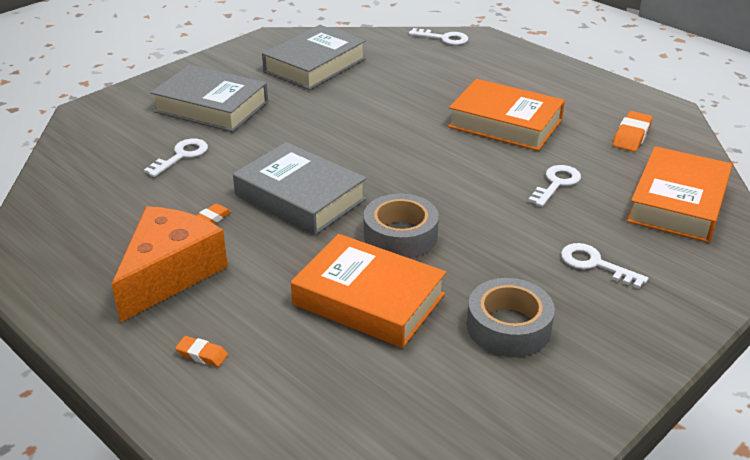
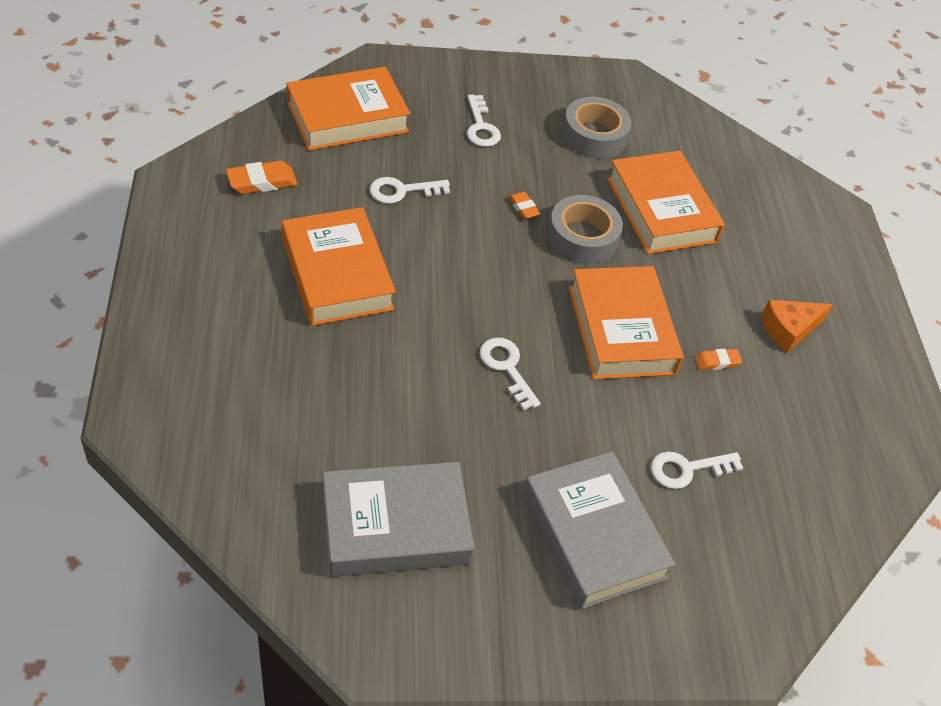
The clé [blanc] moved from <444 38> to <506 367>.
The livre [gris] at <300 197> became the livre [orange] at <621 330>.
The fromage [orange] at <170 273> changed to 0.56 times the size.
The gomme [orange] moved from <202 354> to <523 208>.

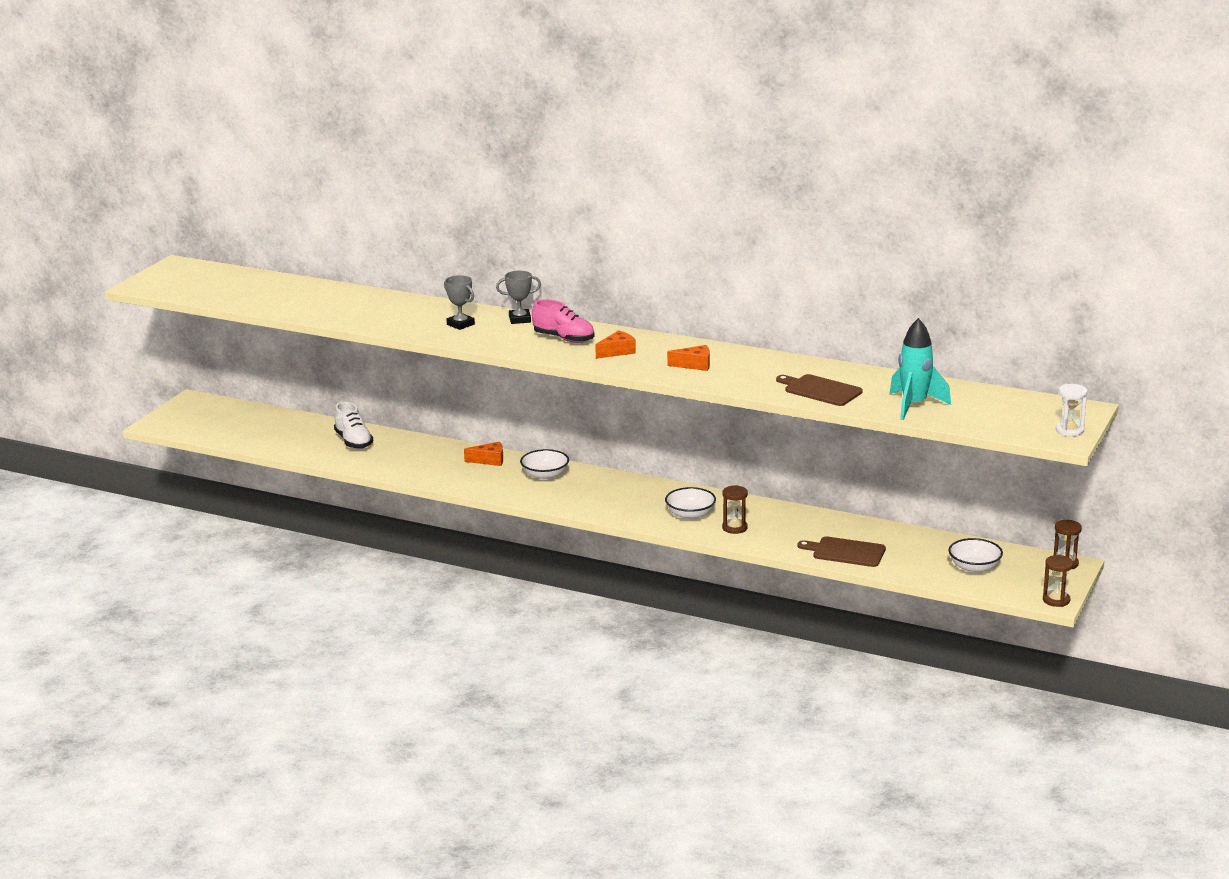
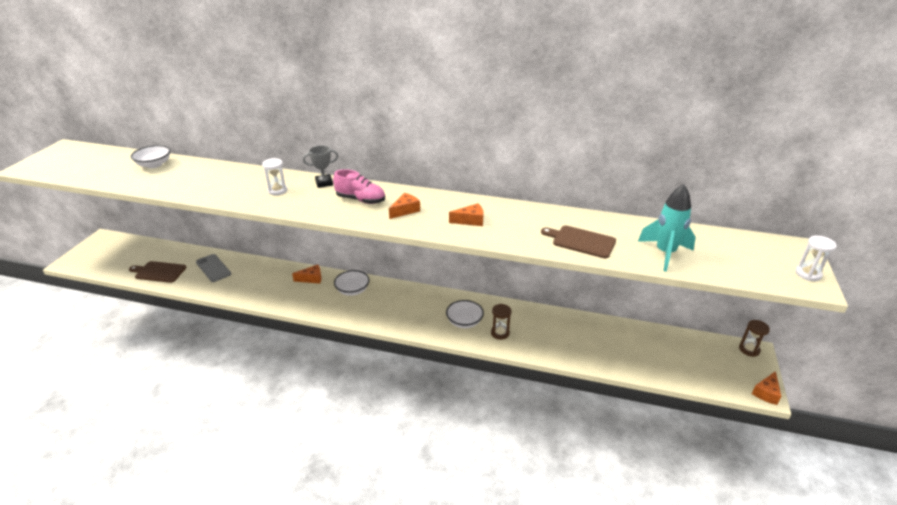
The trophée [gris] at <460 324> was replaced by the sablier [blanc] at <277 190>.
The chaussure [blanc] at <353 442> was replaced by the téléphone [gris] at <213 268>.
The planche à découper [marron] moved from <846 552> to <159 272>.
The bol [blanc] moved from <974 568> to <154 165>.
The sablier [marron] at <1056 600> was replaced by the fromage [orange] at <766 393>.

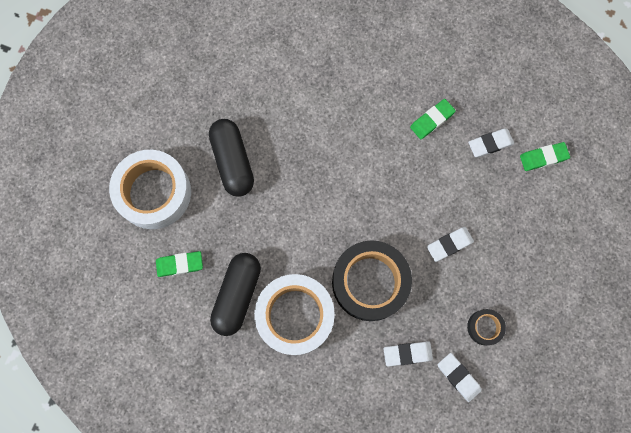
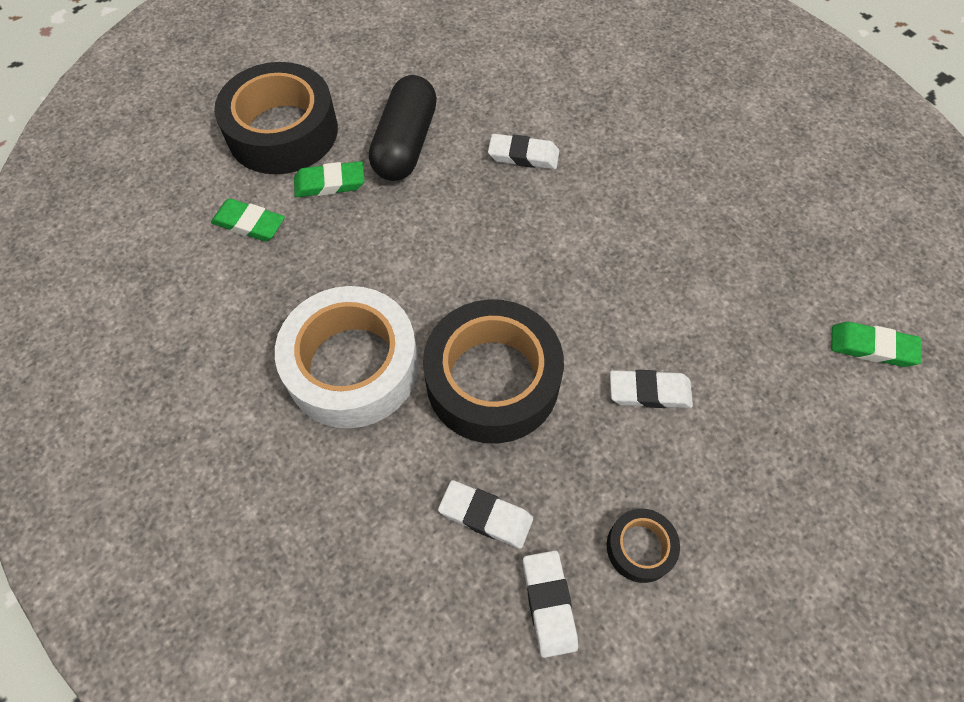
The gomme [vert] moved from <432 120> to <330 183>.
The gomme [blanc] moved from <490 144> to <523 155>.
The ruban adhésif [blanc] at <154 192> became the ruban adhésif [noir] at <282 131>.
The gélule [noir] at <237 295> disappeared.

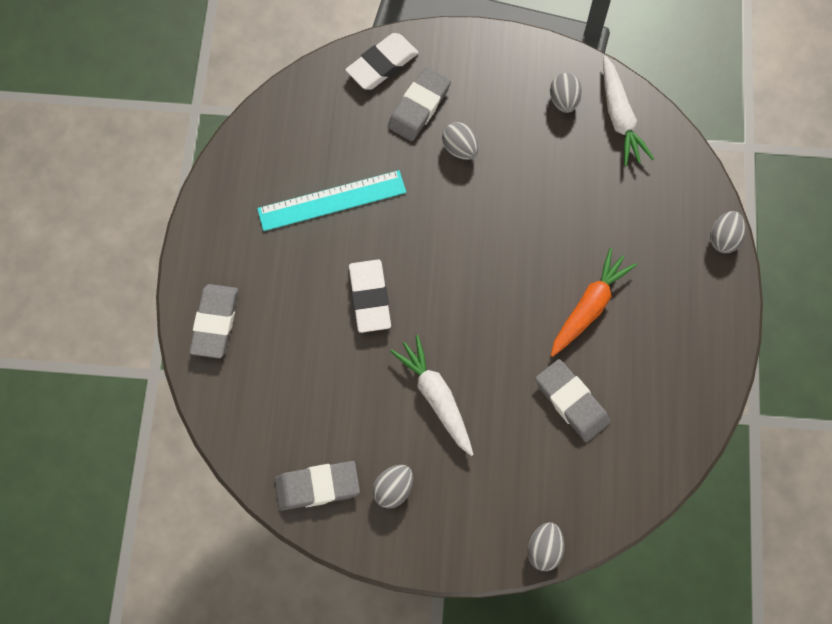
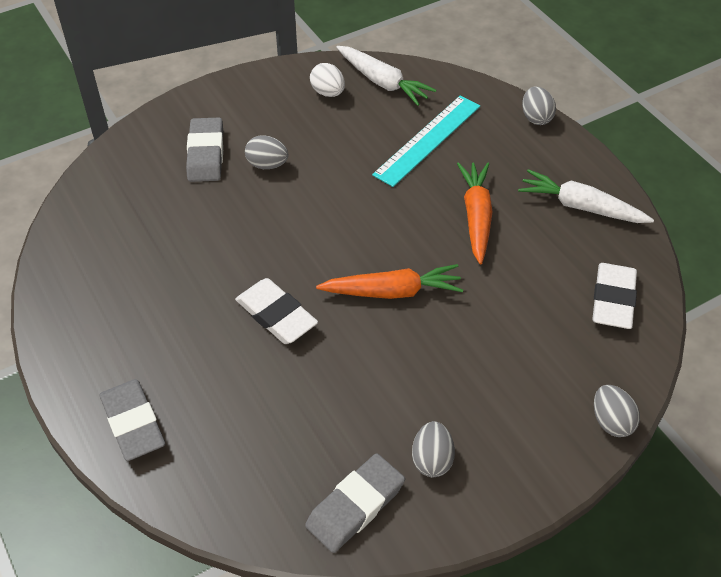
The gomme [blanc] moved from <382 64> to <613 300>.
The œuf [gris] at <563 100> became the œuf [blanc] at <328 92>.
The règle [turquoise] moved from <332 200> to <427 140>.
The carotte [blanc] moved from <436 397> to <580 206>.
The gomme [gris] at <571 402> disappeared.
The carotte [orange] at <393 291> appeared.

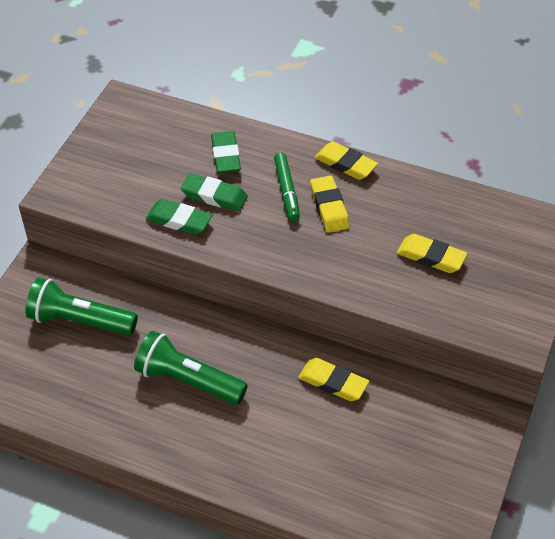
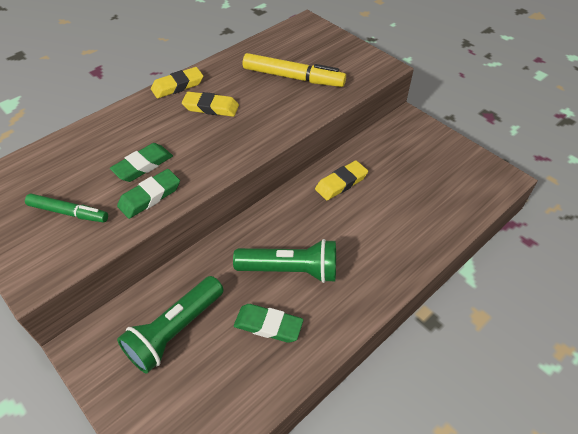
The gomme [vert] moved from <226 155> to <268 325>.
The feutre [vert] moved from <287 191> to <68 212>.
The gomme [jaune] at <431 257> was replaced by the feutre [jaune] at <293 77>.
The lampe de poche [vert] at <188 380> turned 135 degrees counterclockwise.

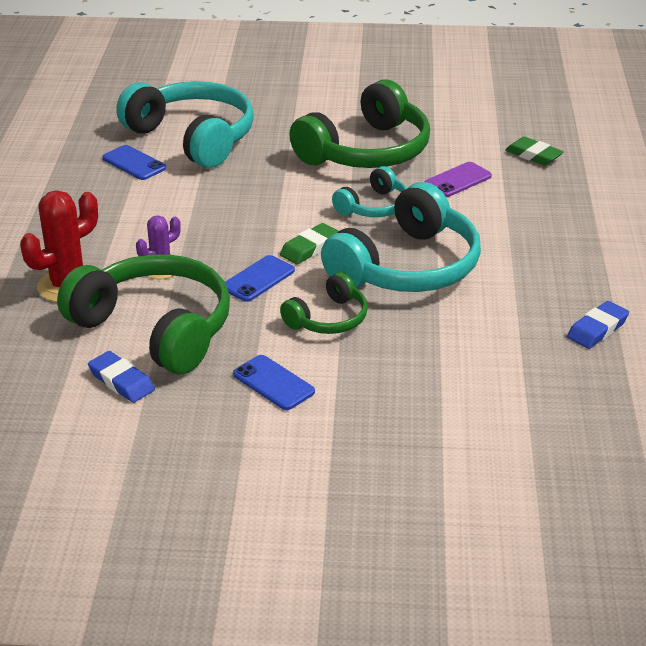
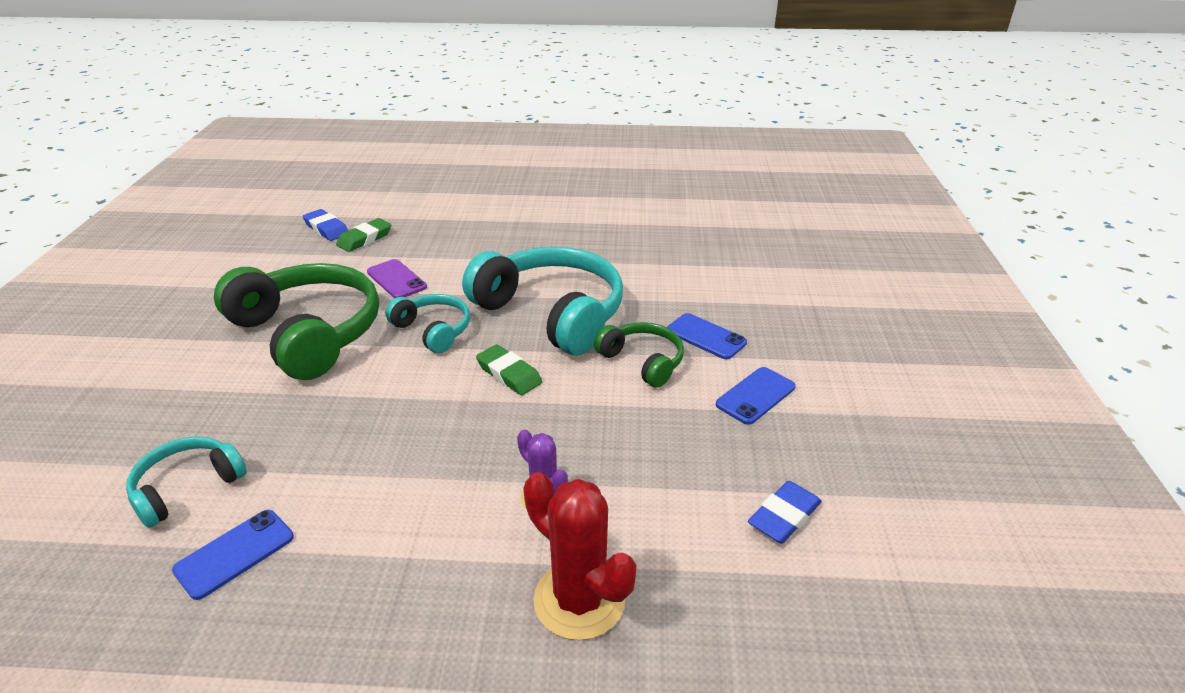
The casque audio [turquoise] at <193 138> changed to 0.52 times the size.
The casque audio [vert] at <155 329> disappeared.
The téléphone [bleu] moved from <258 279> to <705 337>.
The gomme [bleu] moved from <597 329> to <326 229>.

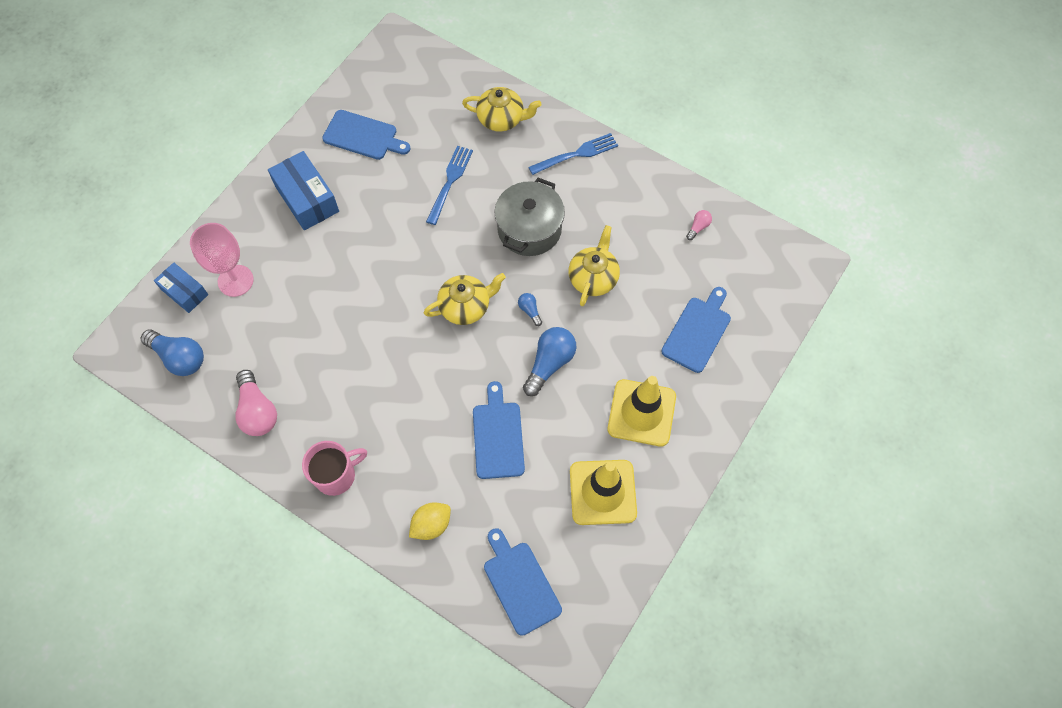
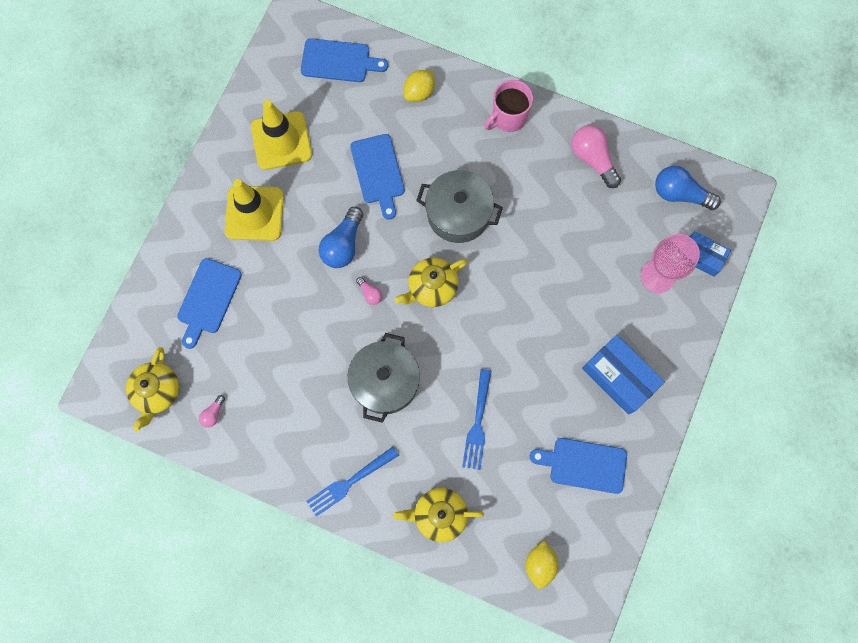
The théière [jaune] moved from <593 277> to <157 392>.
The ampoule [bleu] at <530 311> became the ampoule [rose] at <370 293>.
The planche à découper [bleu] at <520 584> turned 45 degrees counterclockwise.
The marmite [gris] at <458 214> appeared.
The citron [jaune] at <540 564> appeared.

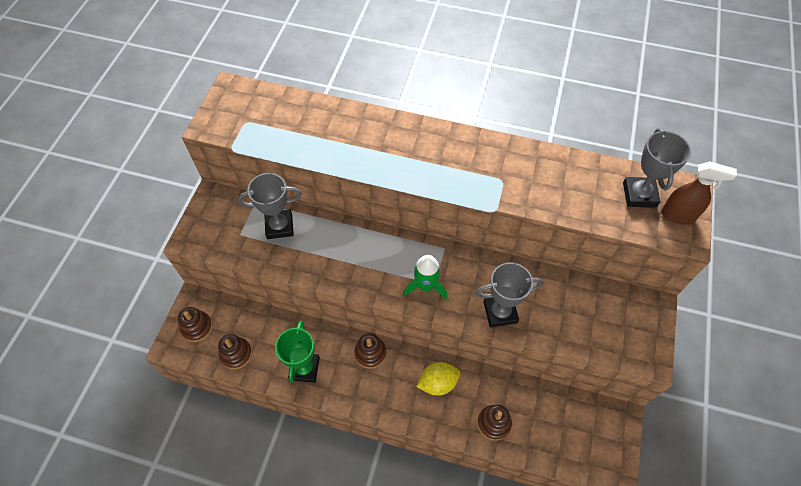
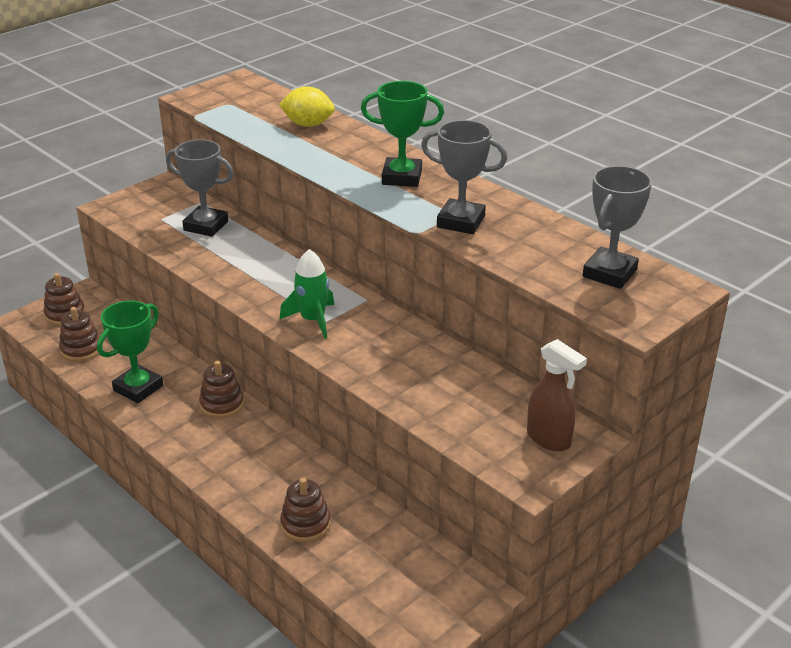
The vaporisateur [marron] moved from <678 215> to <549 439>.
The trophée [gris] moved from <500 312> to <461 222>.
The citron [jaune] moved from <438 383> to <308 124>.
The trophée [vert] at <402 177> appeared.

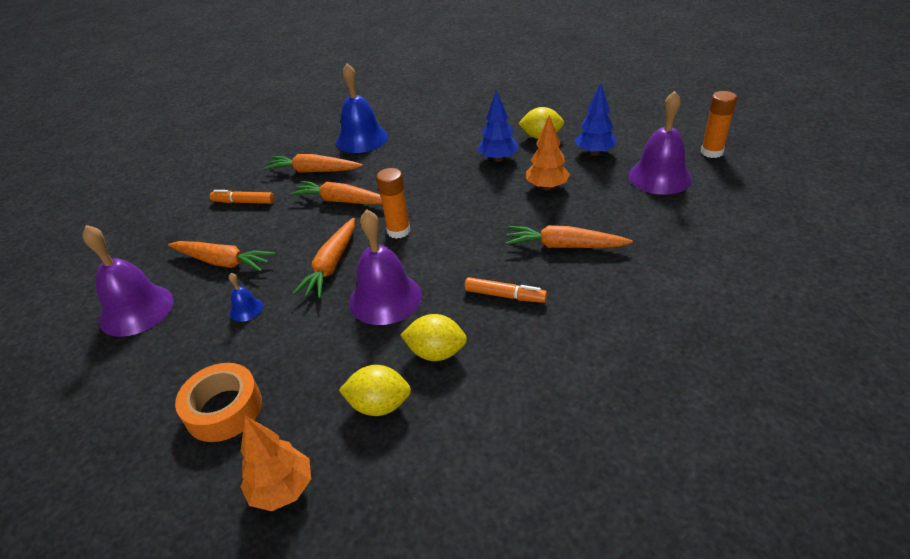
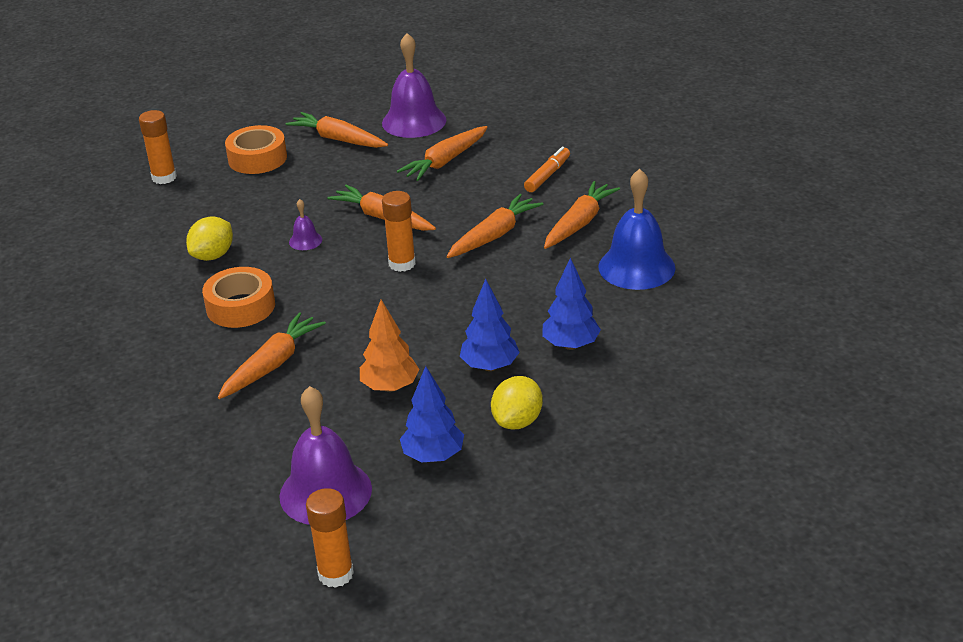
The cloche [violet] at <385 298> changed to 0.45 times the size.
The cloche [bleu] at <246 309> disappeared.
The feutre [orange] at <505 295> was replaced by the ruban adhésif [orange] at <240 307>.
The citron [jaune] at <379 405> disappeared.
The arbre [orange] at <282 489> was replaced by the bâton de colle [orange] at <164 177>.
The carotte [orange] at <338 139> appeared.
The arbre [bleu] at <570 345> appeared.

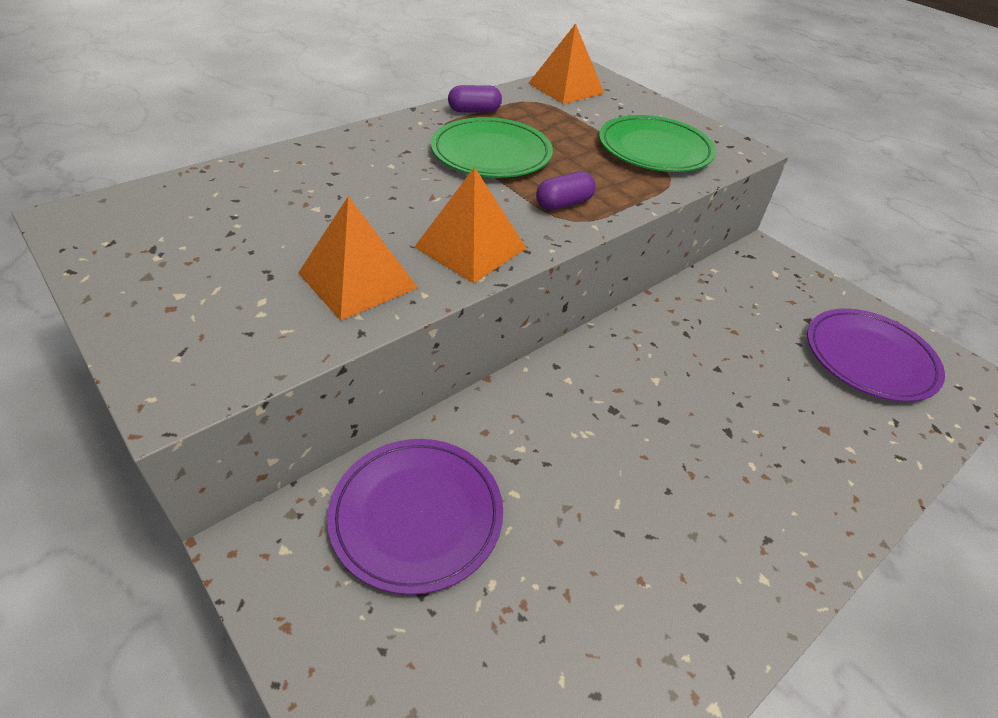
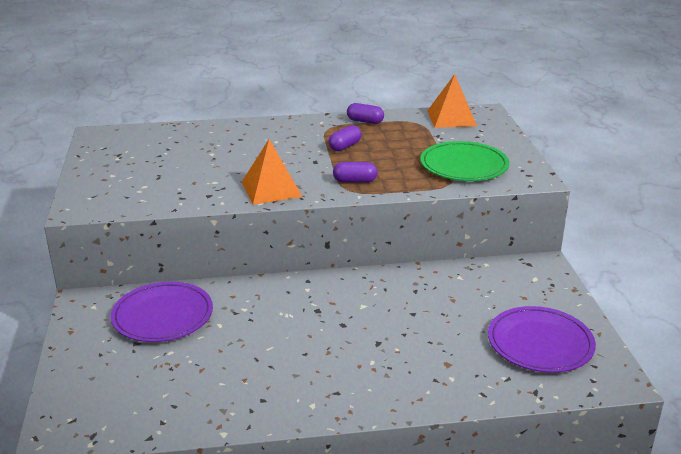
The assiette [vert] at <491 153> was replaced by the gélule [violet] at <345 146>.
The pyramide [orange] at <357 280> disappeared.

